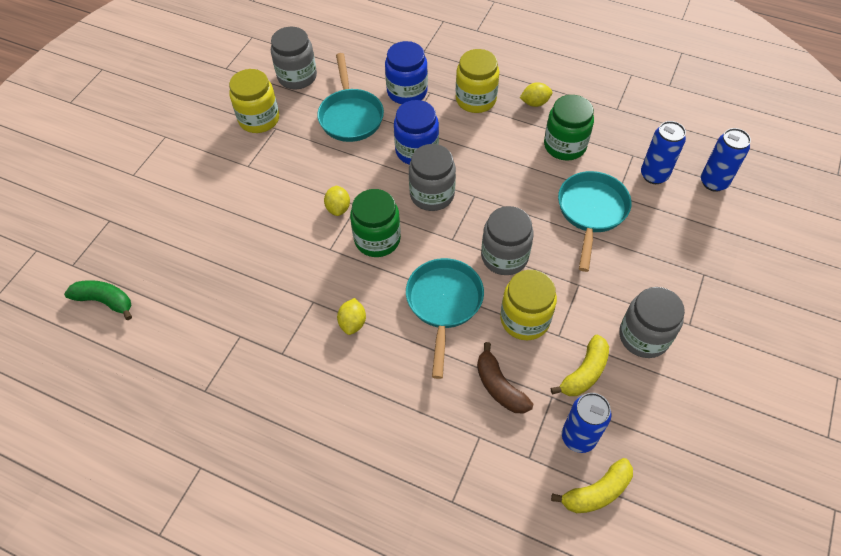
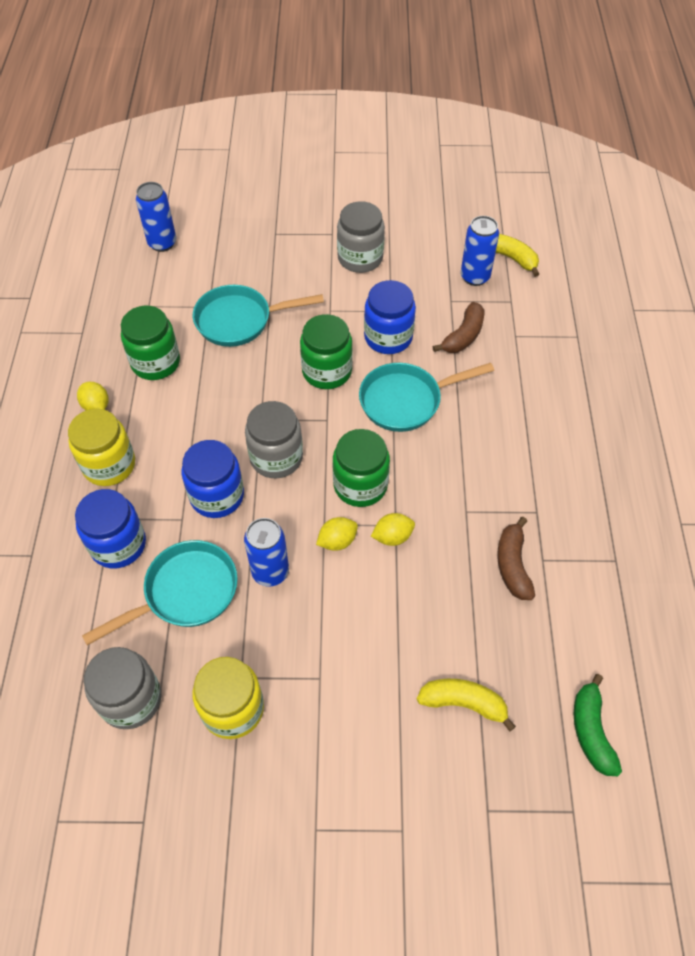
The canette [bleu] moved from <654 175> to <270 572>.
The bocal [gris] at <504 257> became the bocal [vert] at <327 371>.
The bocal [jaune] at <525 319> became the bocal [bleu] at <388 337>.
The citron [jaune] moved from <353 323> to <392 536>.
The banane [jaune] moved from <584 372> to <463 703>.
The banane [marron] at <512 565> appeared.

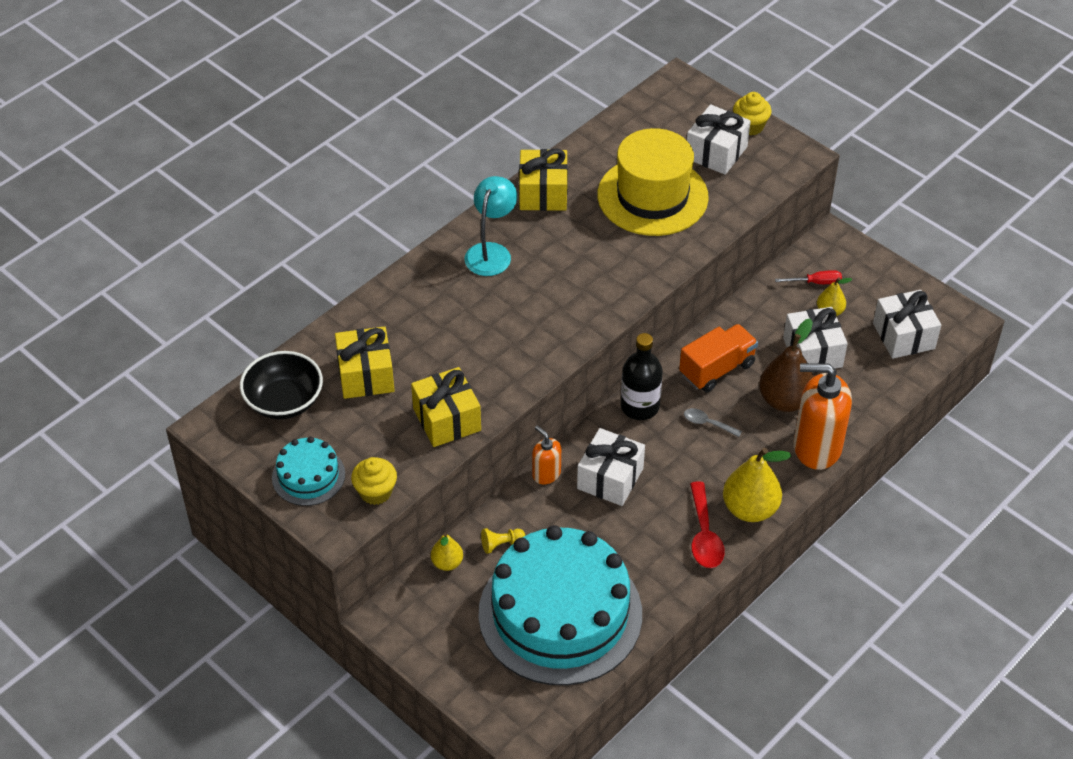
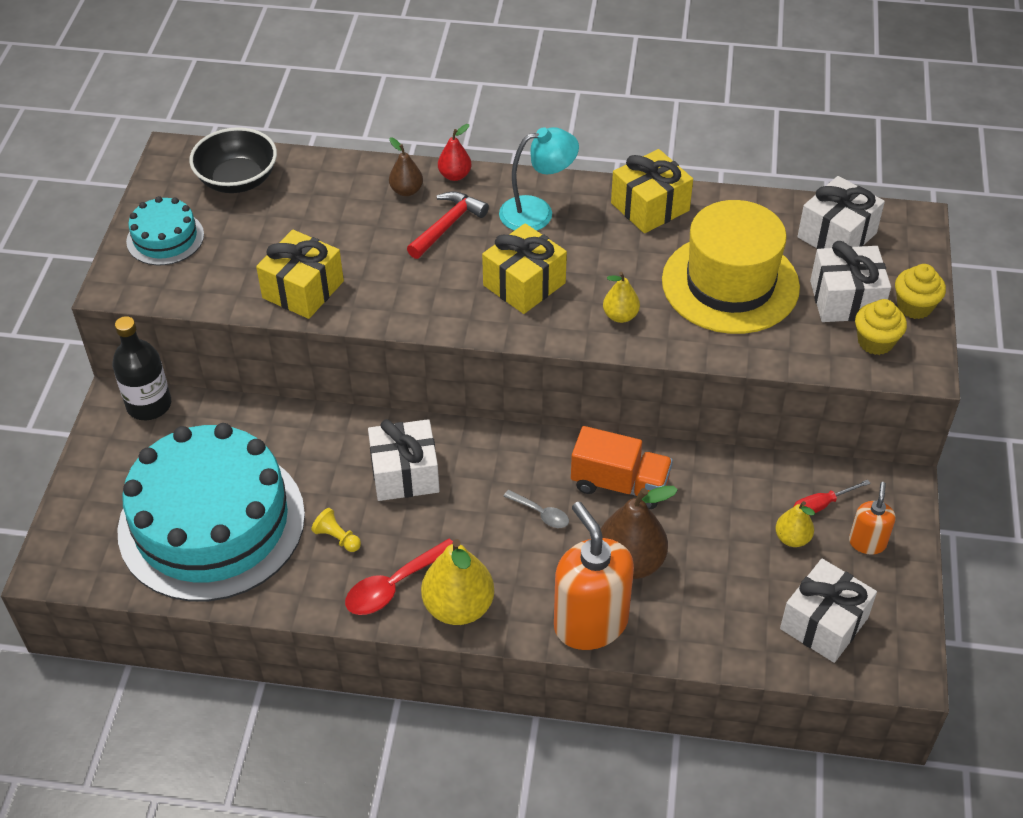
The tournevis [rouge] at <816 282> turned 105 degrees clockwise.
The cadeau [blanc] moved from <812 352> to <837 235>.
The cadeau [jaune] moved from <366 375> to <524 284>.
The bouteille [noir] moved from <640 406> to <149 405>.
The cuillère [gris] at <707 423> turned 135 degrees clockwise.
The distributeur de savon [orange] moved from <546 474> to <867 542>.
The muffin [jaune] moved from <375 492> to <875 342>.
The pion [jaune] moved from <501 544> to <337 538>.
The poire [jaune] moved from <447 563> to <620 316>.
The poire [rouge] at <455 175> appeared.
The poire [marron] at <406 191> appeared.
The marteau [rouge] at <447 225> appeared.

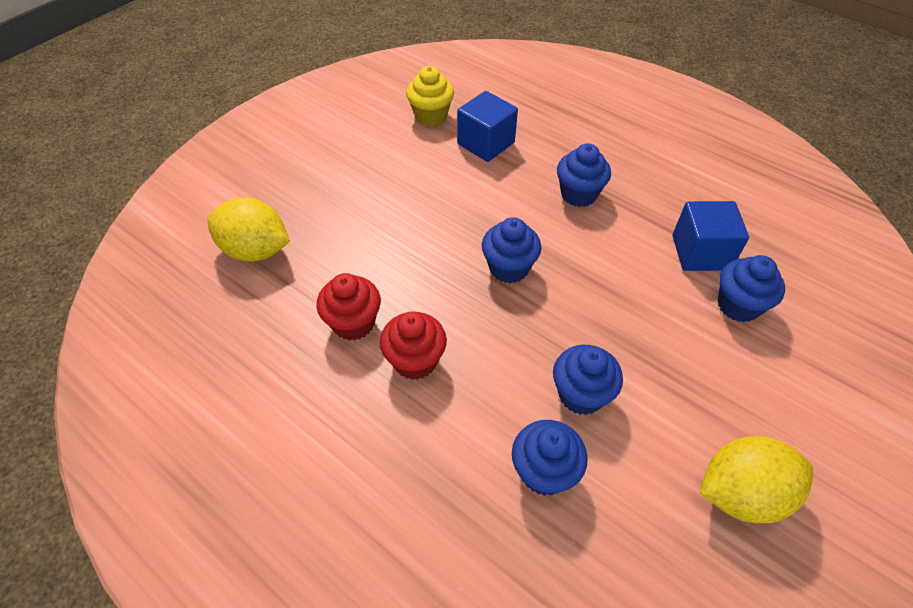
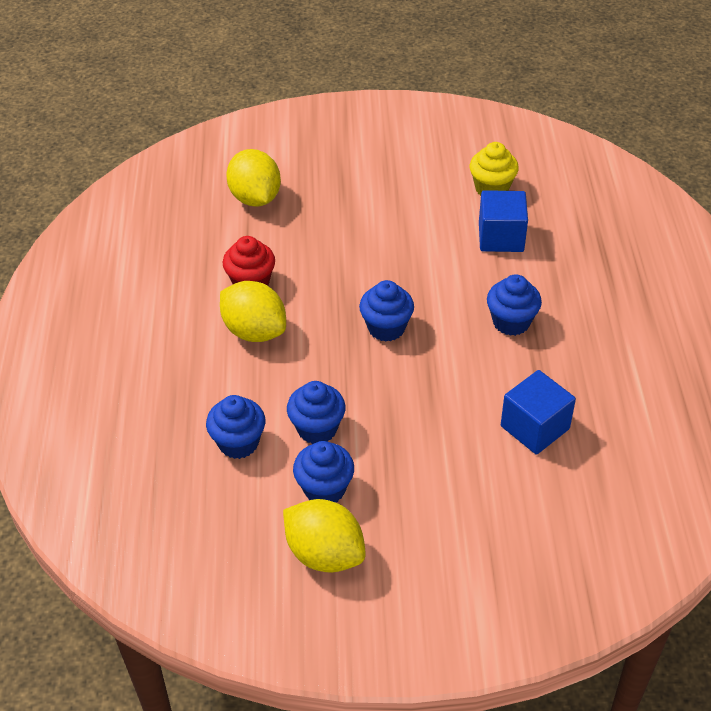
The muffin [bleu] moved from <738 305> to <324 489>.
The muffin [rouge] at <415 361> was replaced by the citron [jaune] at <254 331>.

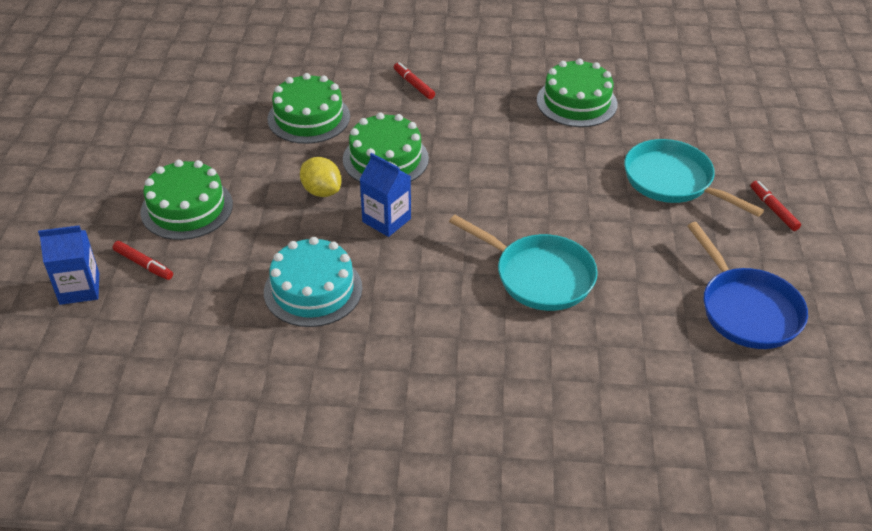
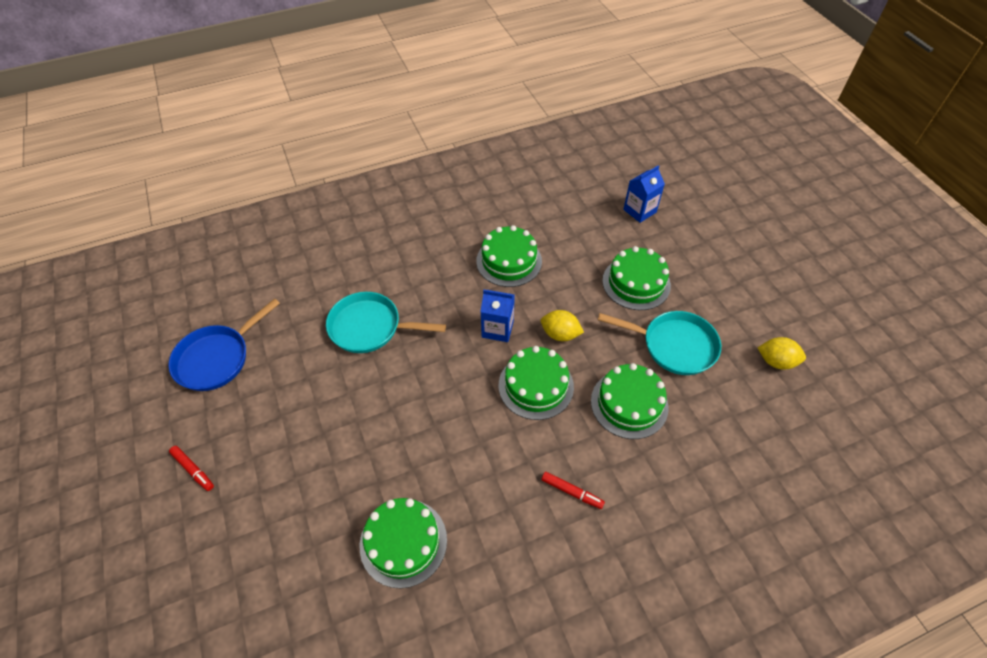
The poêle [turquoise] moved from <673 181> to <674 345>.
The poêle [bleu] at <746 309> turned 90 degrees counterclockwise.
The gâteau [turquoise] at <313 290> became the gâteau [vert] at <509 261>.
The feutre [rouge] at <143 264> disappeared.
The citron [jaune] at <776 361> appeared.

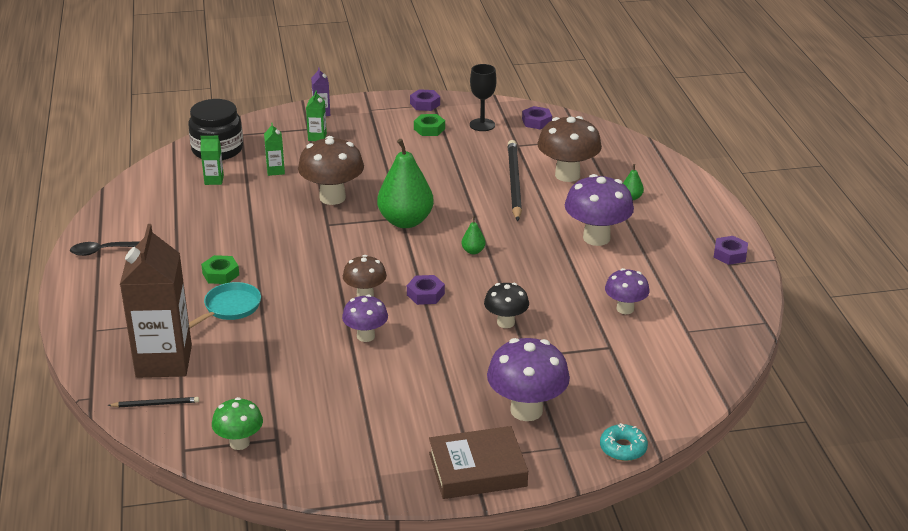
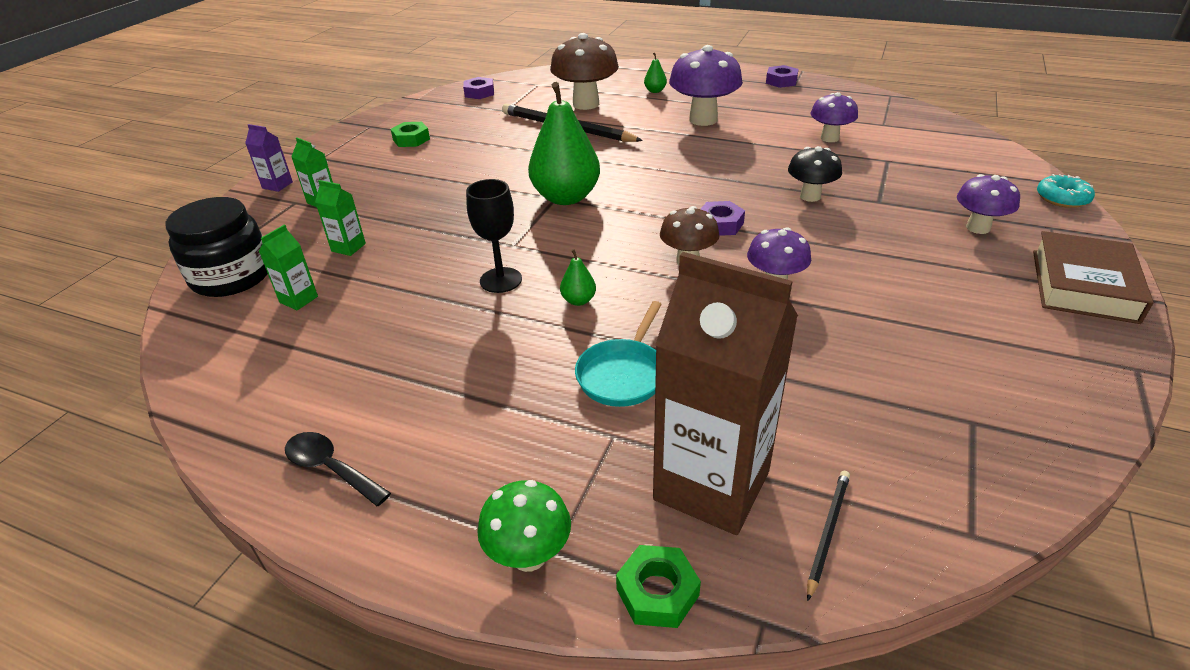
The verre à pied [noir] moved from <482 125> to <501 280>.
The écrou [violet] at <425 104> disappeared.
The champignon [marron] at <332 197> disappeared.
The poire [vert] moved from <473 251> to <578 300>.
The cuillère [noir] at <102 251> turned 105 degrees clockwise.
The écrou [vert] moved from <220 274> to <657 592>.
The poêle [turquoise] at <230 308> turned 135 degrees counterclockwise.
The champignon [violet] at <526 410> changed to 0.60 times the size.
The champignon [vert] moved from <239 443> to <529 555>.

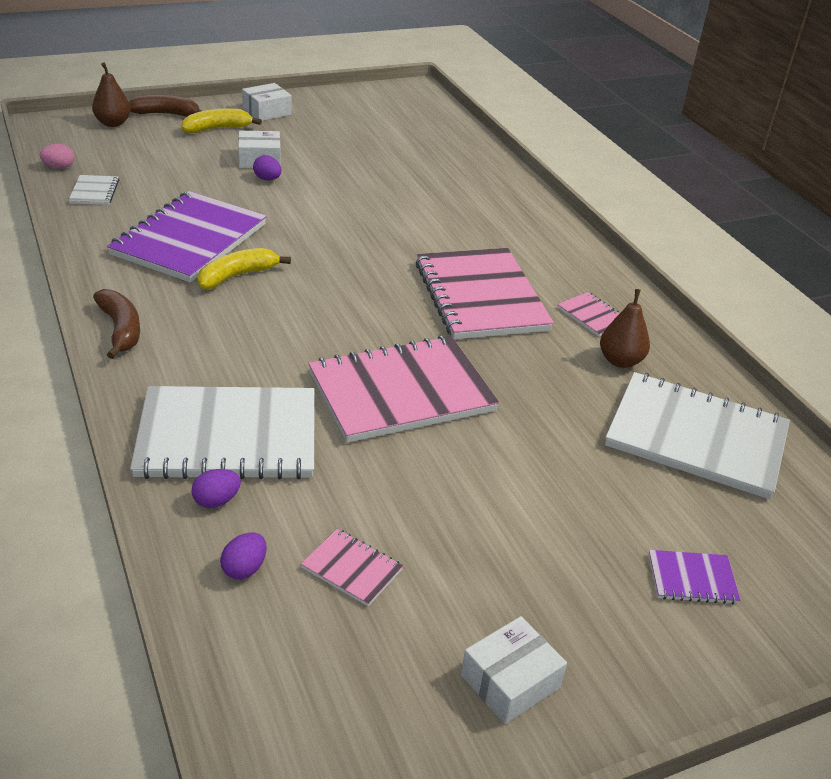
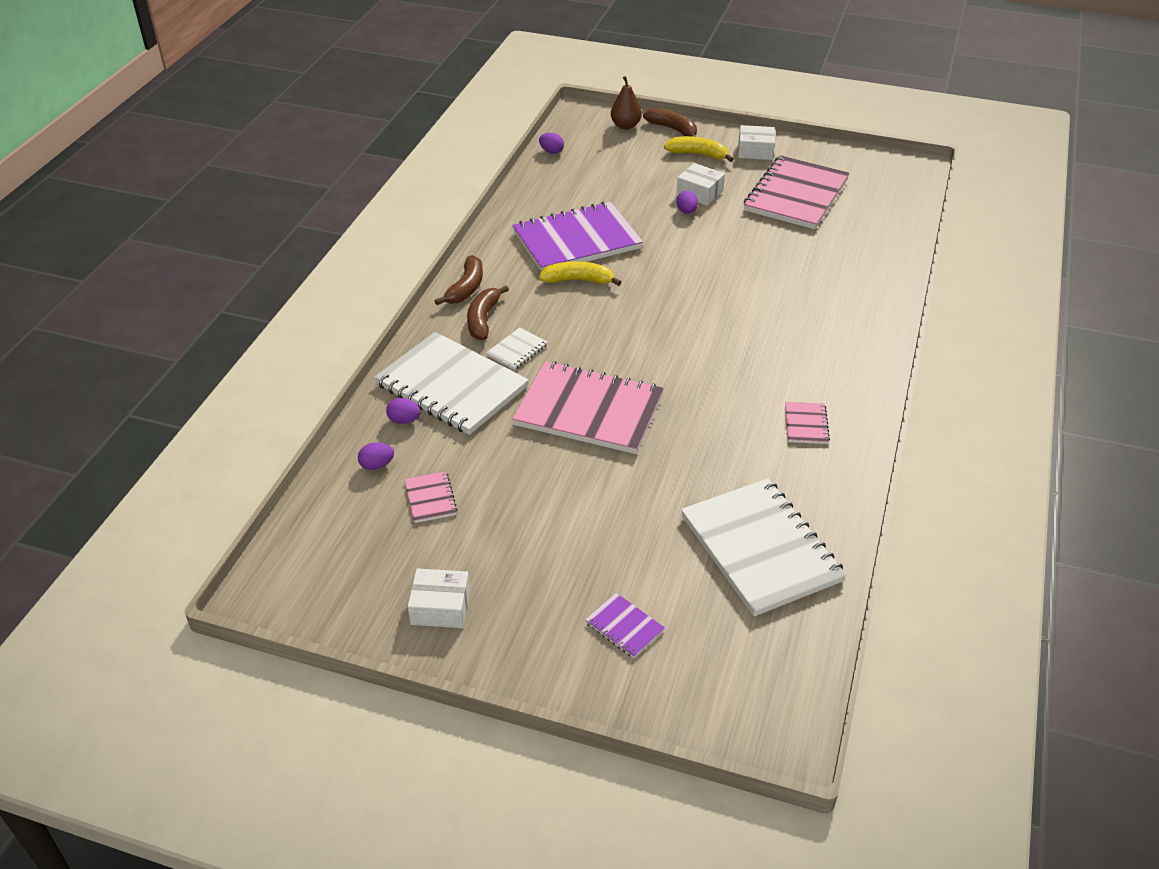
The œuf [rose] at <59 167> became the œuf [violet] at <551 151>.
The carnet [blanc] moved from <94 192> to <517 350>.
The carnet [rose] moved from <480 297> to <796 195>.
The poire [marron] at <620 361> disappeared.
The banane [marron] at <483 319> appeared.

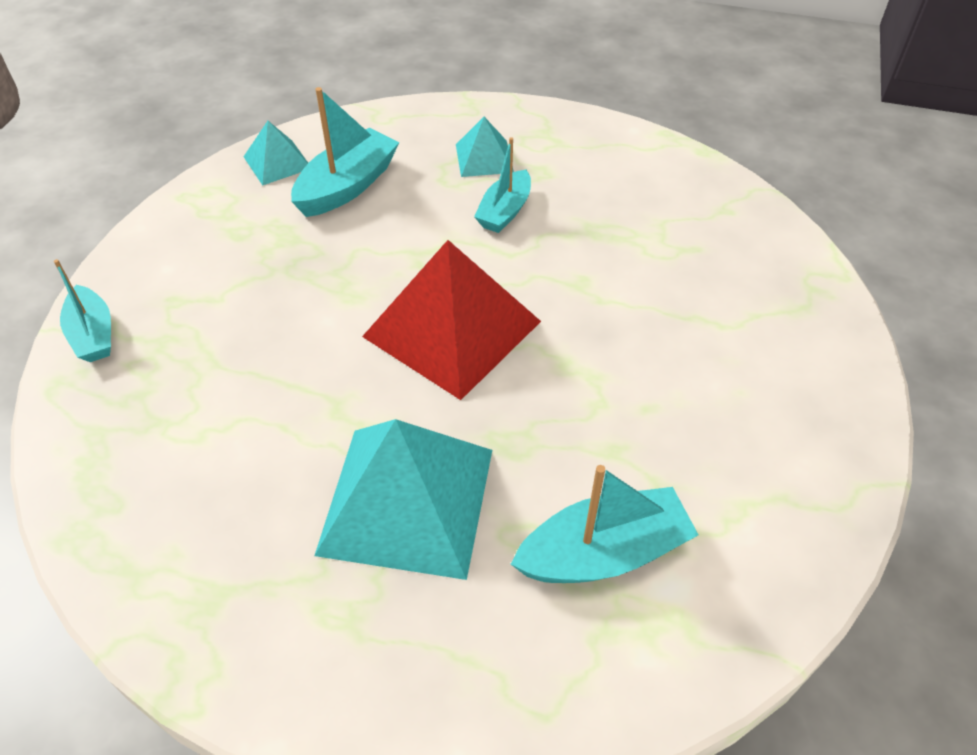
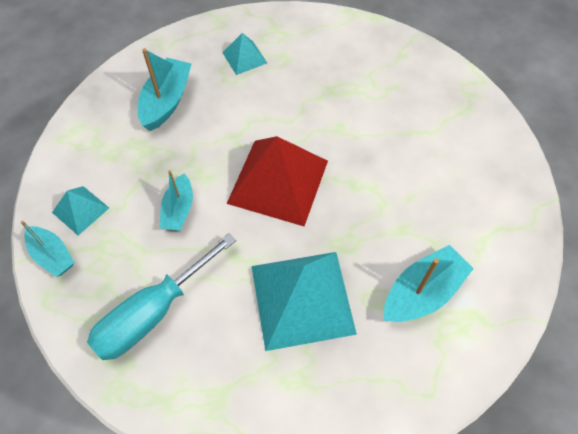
The pyramide [turquoise] moved from <277 162> to <80 210>.
The bateau [turquoise] moved from <505 211> to <179 210>.
The tournevis [turquoise] at <153 313> appeared.

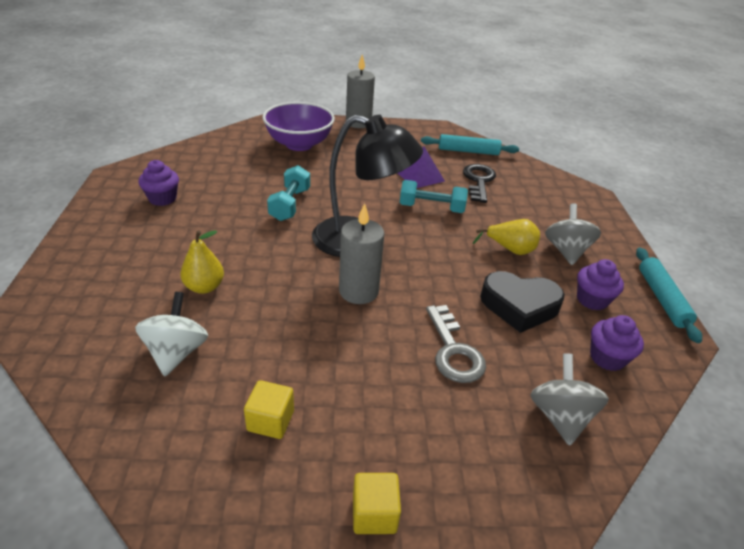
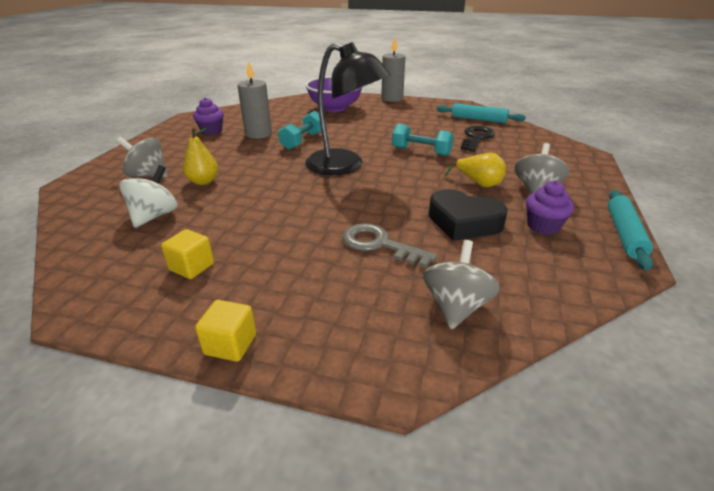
The pyramide [violet] at <420 176> disappeared.
The bougie [gris] moved from <358 291> to <258 134>.
The clé [gris] at <453 351> turned 120 degrees clockwise.
The muffin [violet] at <607 358> disappeared.
The toupie [gris] at <148 175> appeared.

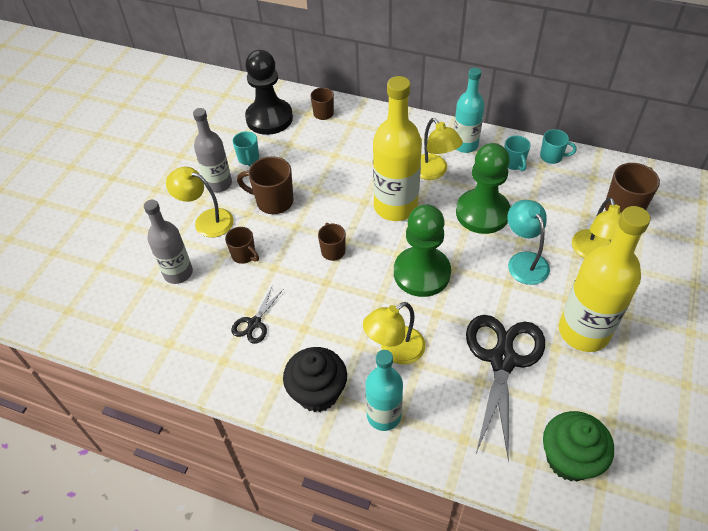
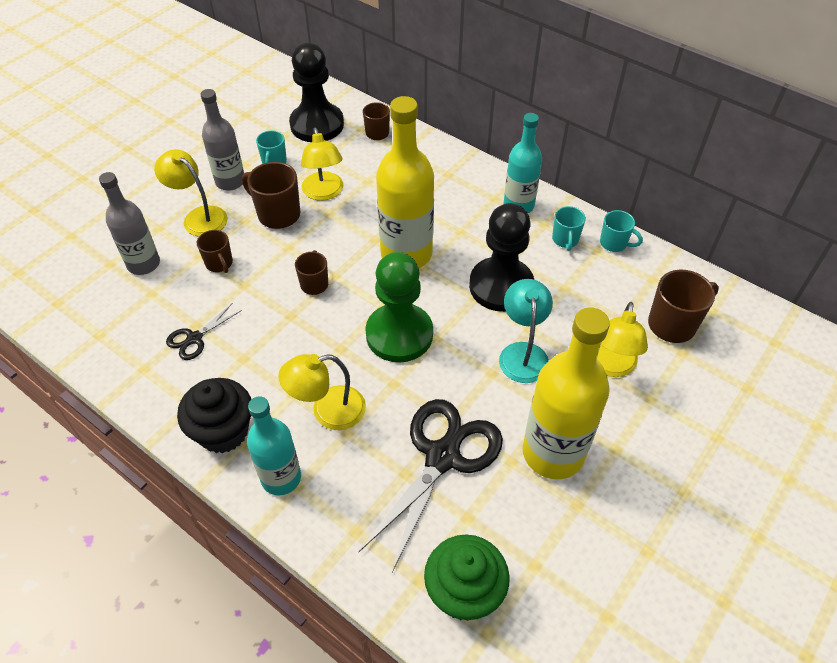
The lampe [jaune] moved from <434 172> to <324 193>.
The pion [vert] at <482 213> became the pion [noir] at <501 286>.

